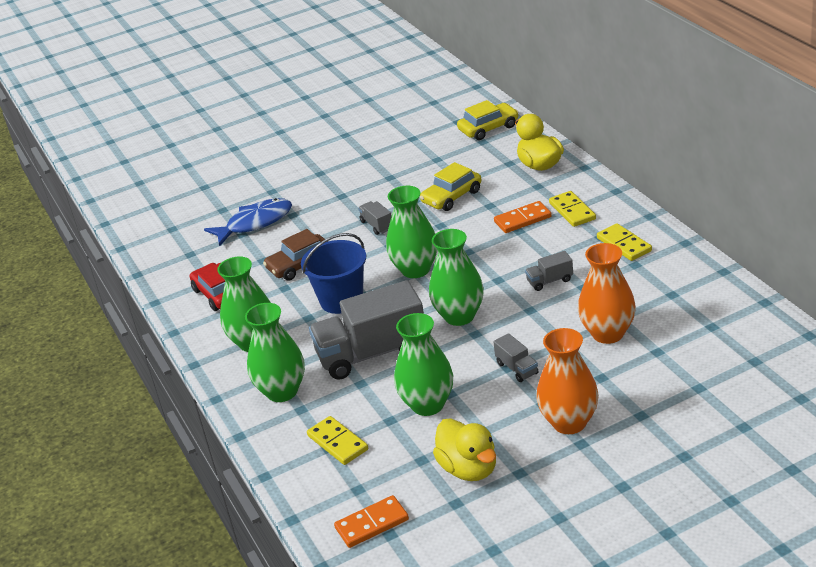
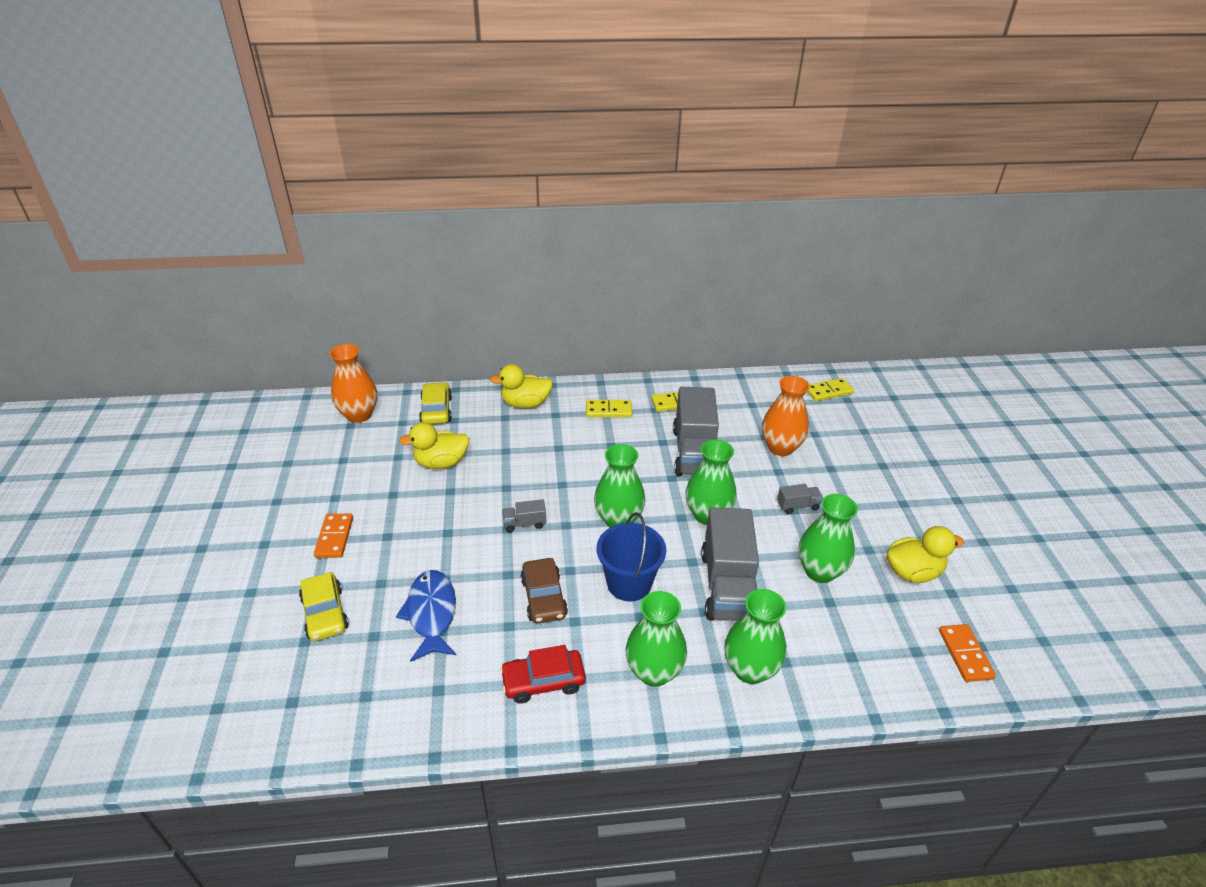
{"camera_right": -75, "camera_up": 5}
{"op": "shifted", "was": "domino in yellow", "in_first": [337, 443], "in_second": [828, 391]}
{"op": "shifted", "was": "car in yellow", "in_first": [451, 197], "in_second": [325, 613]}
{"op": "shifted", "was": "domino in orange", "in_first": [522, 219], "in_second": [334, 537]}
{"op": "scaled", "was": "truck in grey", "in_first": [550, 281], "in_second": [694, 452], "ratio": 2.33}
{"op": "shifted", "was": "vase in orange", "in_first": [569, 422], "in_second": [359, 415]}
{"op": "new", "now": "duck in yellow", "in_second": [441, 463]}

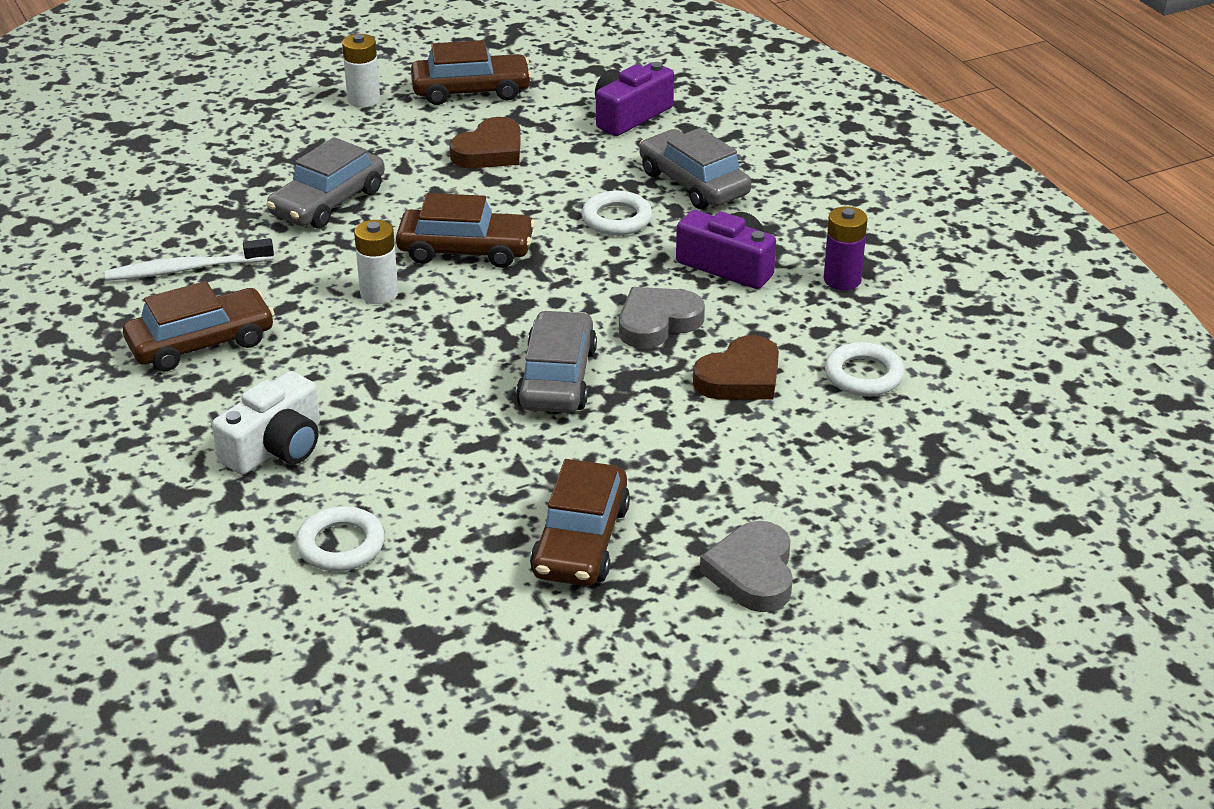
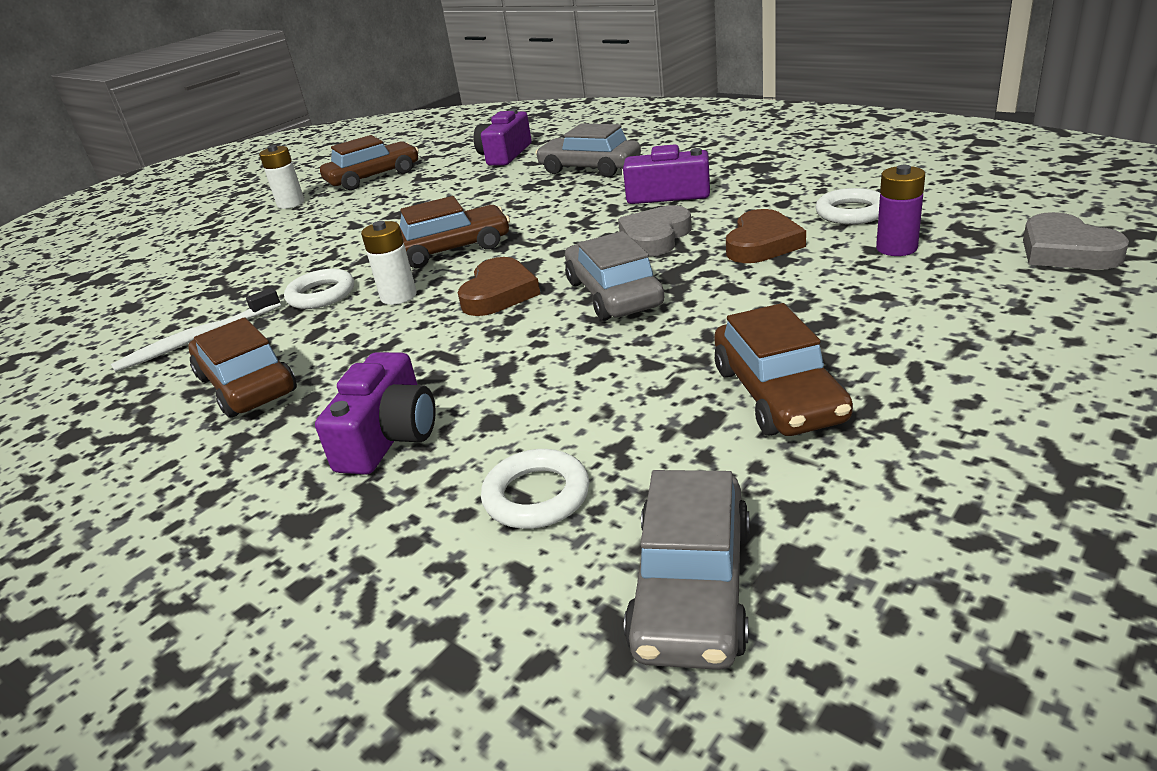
{"camera_right": -20, "camera_up": -5}
{"op": "rotated", "was": "car in brown", "in_first": [201, 343], "in_second": [247, 384], "clockwise": -75}
{"op": "repainted", "was": "camera in white", "now": "camera in purple", "in_first": [276, 447], "in_second": [389, 436]}
{"op": "shifted", "was": "car in grey", "in_first": [328, 202], "in_second": [691, 587]}
{"op": "shifted", "was": "heart in brown", "in_first": [490, 151], "in_second": [499, 293]}
{"op": "shifted", "was": "ring in white", "in_first": [616, 219], "in_second": [321, 295]}
{"op": "shifted", "was": "heart in grey", "in_first": [752, 573], "in_second": [1066, 251]}
{"op": "shifted", "was": "battery in purple", "in_first": [842, 280], "in_second": [896, 248]}

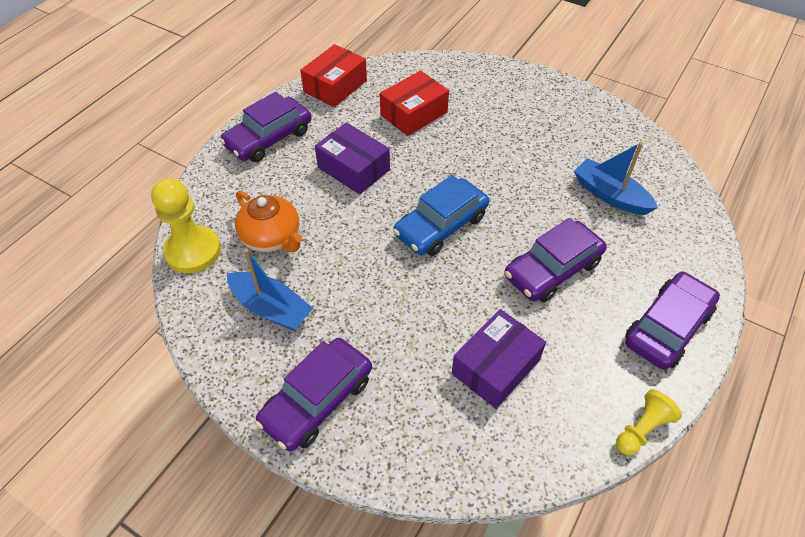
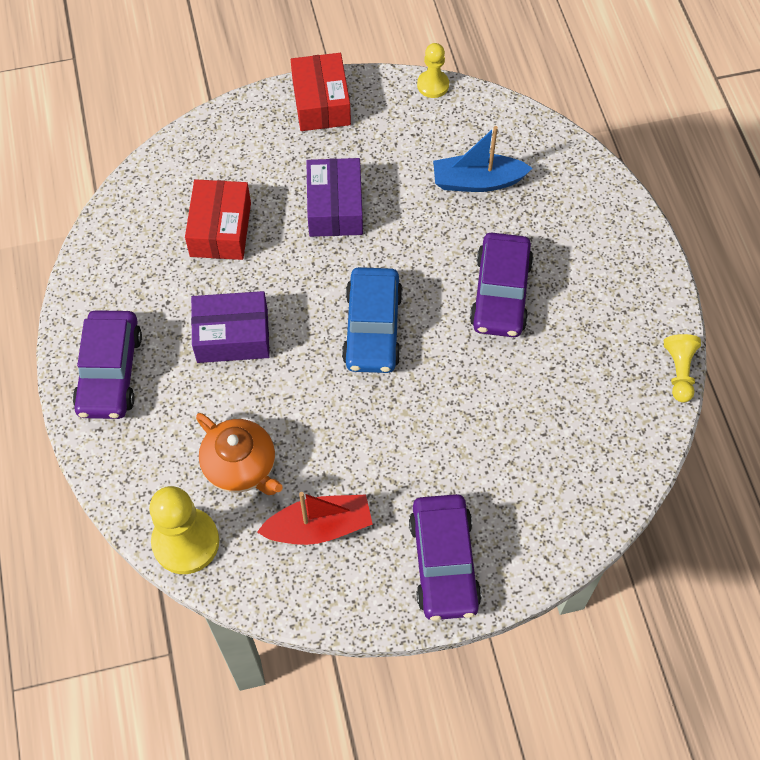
{"camera_right": -45, "camera_up": 10}
{"op": "repainted", "was": "boat in blue", "now": "boat in red", "in_first": [271, 308], "in_second": [319, 527]}
{"op": "rotated", "was": "teapot in orange", "in_first": [272, 237], "in_second": [241, 466], "clockwise": 45}
{"op": "shifted", "was": "box in red", "in_first": [335, 86], "in_second": [321, 102]}
{"op": "shifted", "was": "box in purple", "in_first": [496, 367], "in_second": [335, 207]}
{"op": "gone", "was": "car in purple", "in_first": [667, 327]}
{"op": "new", "now": "pawn in yellow", "in_second": [433, 85]}

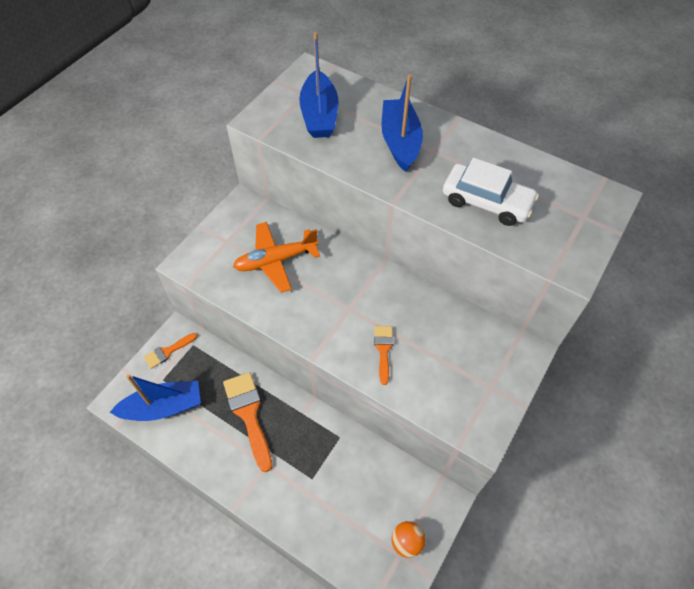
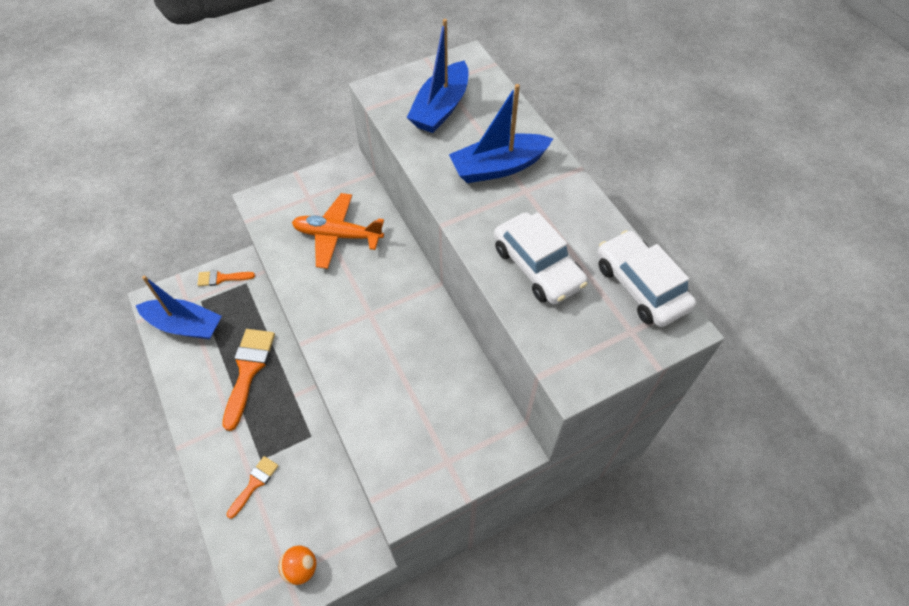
{"camera_right": 30, "camera_up": 0}
{"op": "shifted", "was": "brush in orange", "in_first": [383, 349], "in_second": [254, 483]}
{"op": "rotated", "was": "boat in blue", "in_first": [400, 142], "in_second": [498, 167], "clockwise": -135}
{"op": "new", "now": "car in white", "in_second": [640, 286]}

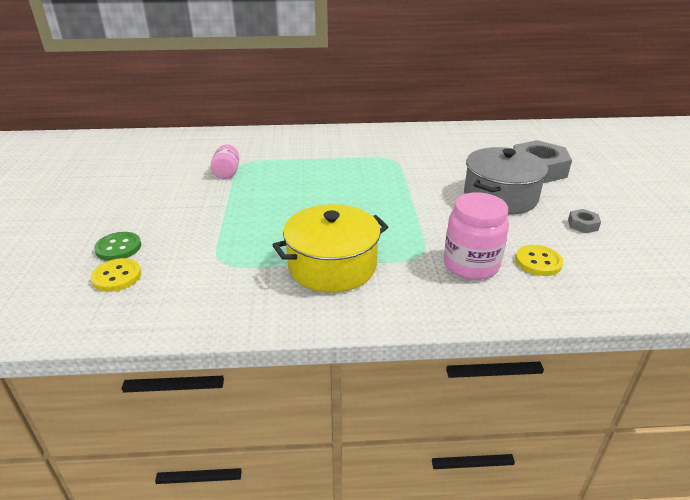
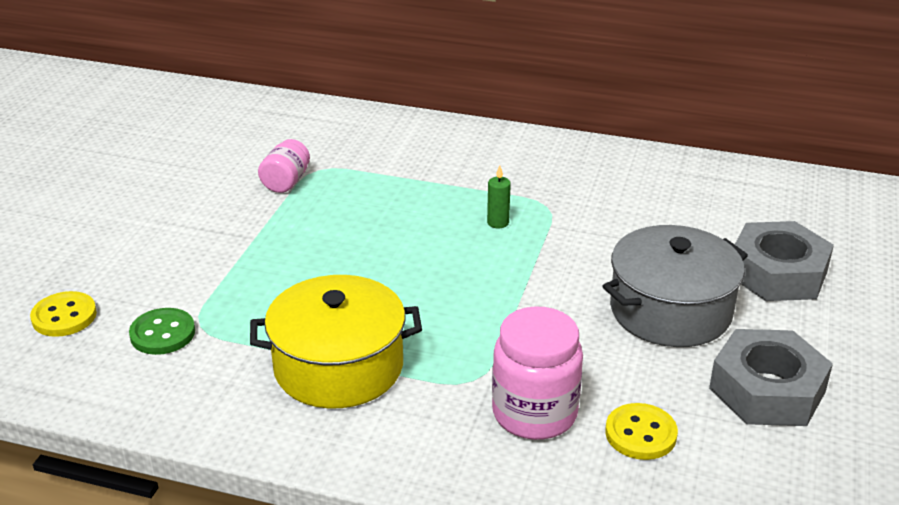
{"camera_right": 20, "camera_up": 0}
{"op": "shifted", "was": "button in green", "in_first": [118, 248], "in_second": [162, 333]}
{"op": "scaled", "was": "nut in grey", "in_first": [582, 225], "in_second": [767, 390], "ratio": 2.24}
{"op": "new", "now": "candle in green", "in_second": [498, 222]}

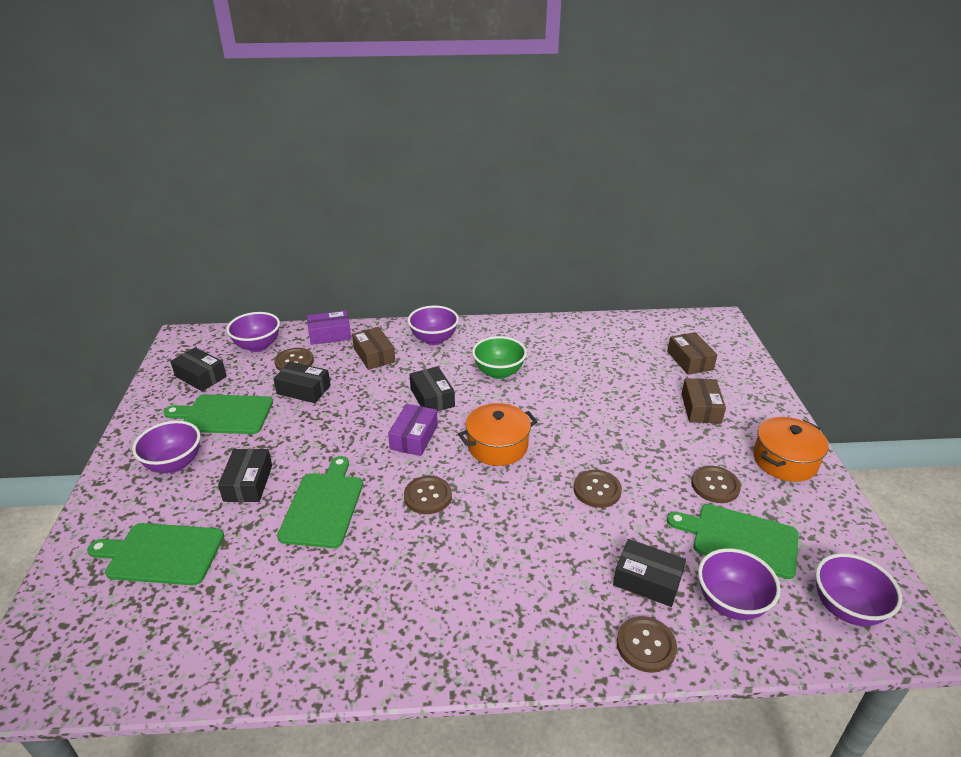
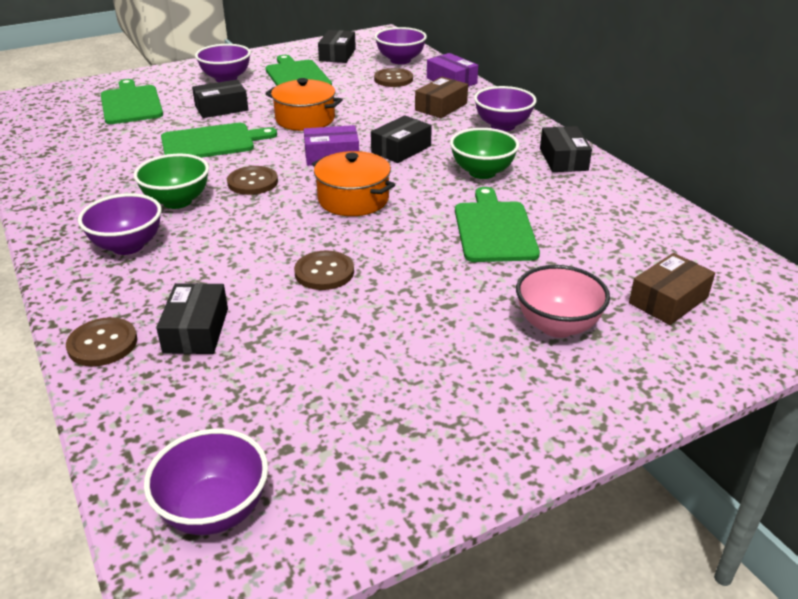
{"camera_right": 65, "camera_up": 0}
{"op": "shifted", "was": "box in black", "in_first": [303, 390], "in_second": [563, 159]}
{"op": "shifted", "was": "cutting board in green", "in_first": [740, 539], "in_second": [494, 229]}
{"op": "swapped", "was": "box in brown", "now": "bowl in pink", "in_first": [701, 408], "in_second": [557, 326]}
{"op": "gone", "was": "button in brown", "in_first": [715, 485]}
{"op": "shifted", "was": "bowl in purple", "in_first": [731, 602], "in_second": [128, 246]}
{"op": "shifted", "was": "pot in orange", "in_first": [785, 460], "in_second": [305, 119]}
{"op": "new", "now": "bowl in green", "in_second": [177, 201]}

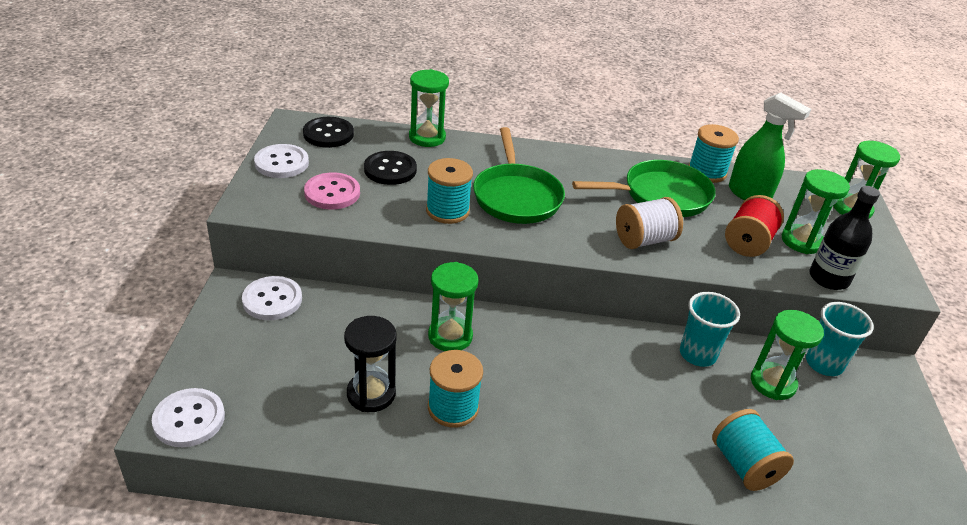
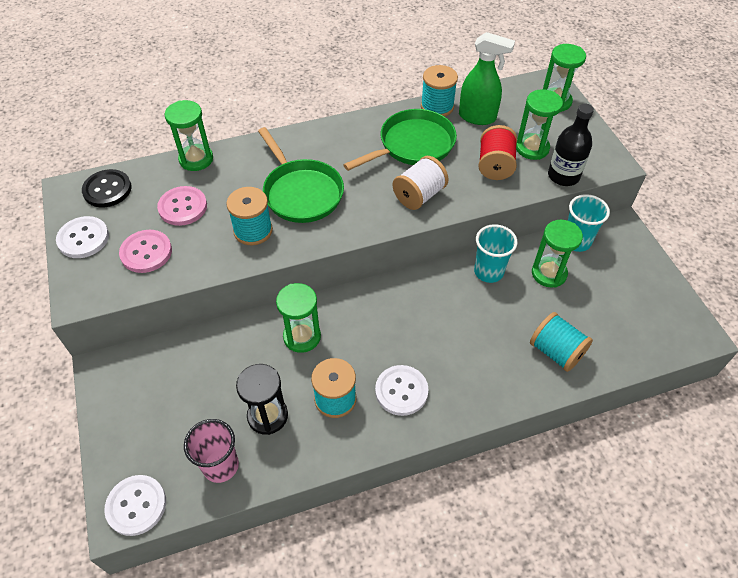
{"camera_right": -20, "camera_up": 15}
{"op": "shifted", "was": "button in white", "in_first": [272, 300], "in_second": [401, 391]}
{"op": "repainted", "was": "button in black", "now": "button in pink", "in_first": [390, 170], "in_second": [183, 207]}
{"op": "new", "now": "cup in pink", "in_second": [221, 466]}

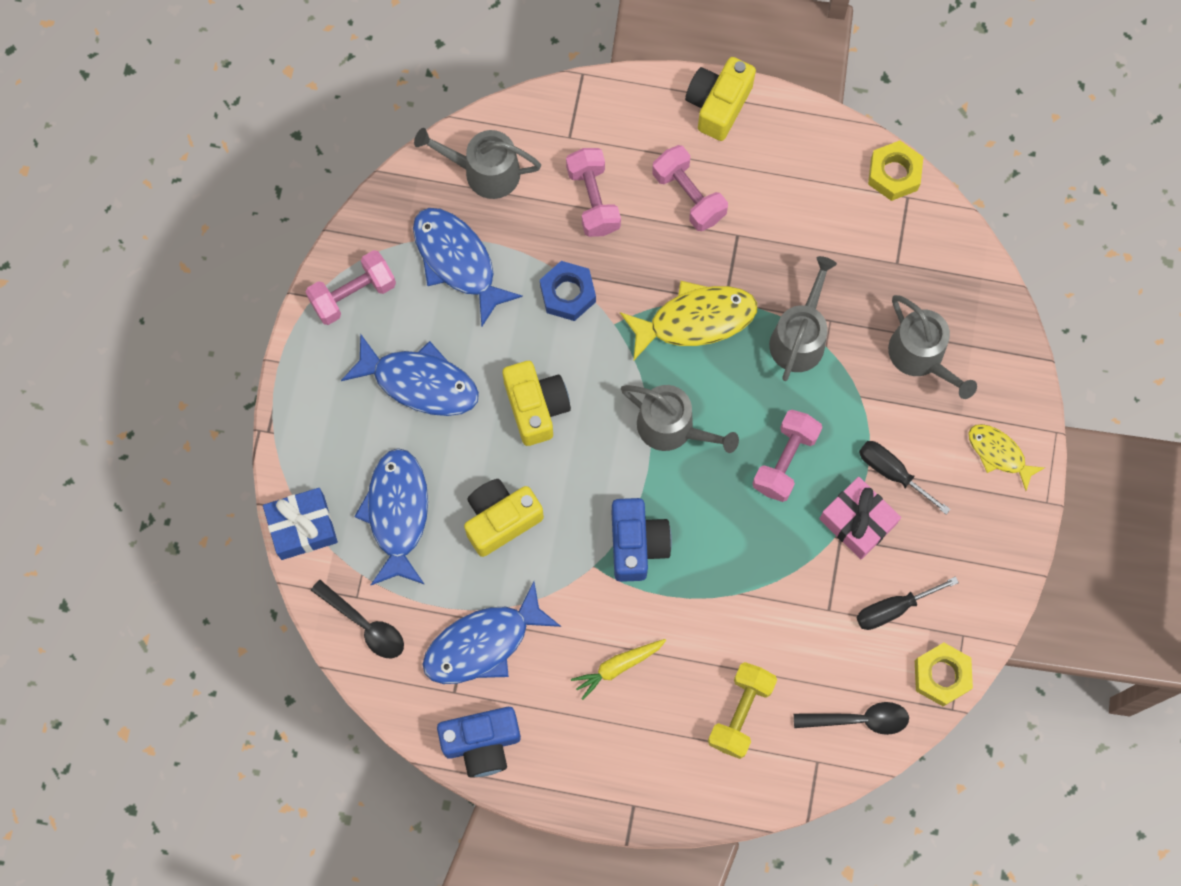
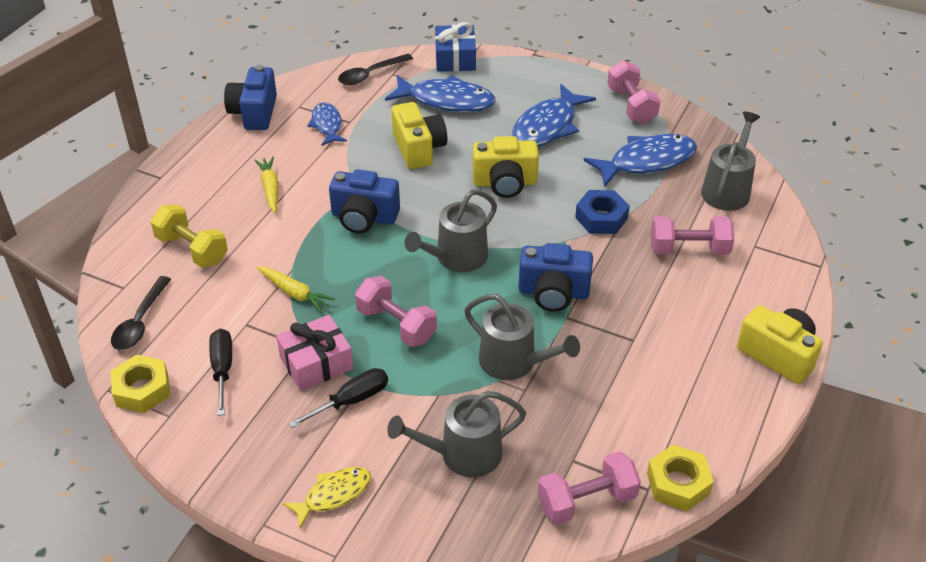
{"camera_right": 105, "camera_up": -30}
{"op": "scaled", "was": "fish in blue", "in_first": [483, 643], "in_second": [327, 125], "ratio": 0.6}
{"op": "swapped", "was": "fish in yellow", "now": "camera in blue", "in_first": [695, 320], "in_second": [553, 293]}
{"op": "shifted", "was": "dumbbell in pink", "in_first": [688, 196], "in_second": [586, 501]}
{"op": "new", "now": "carrot in yellow", "in_second": [294, 293]}

